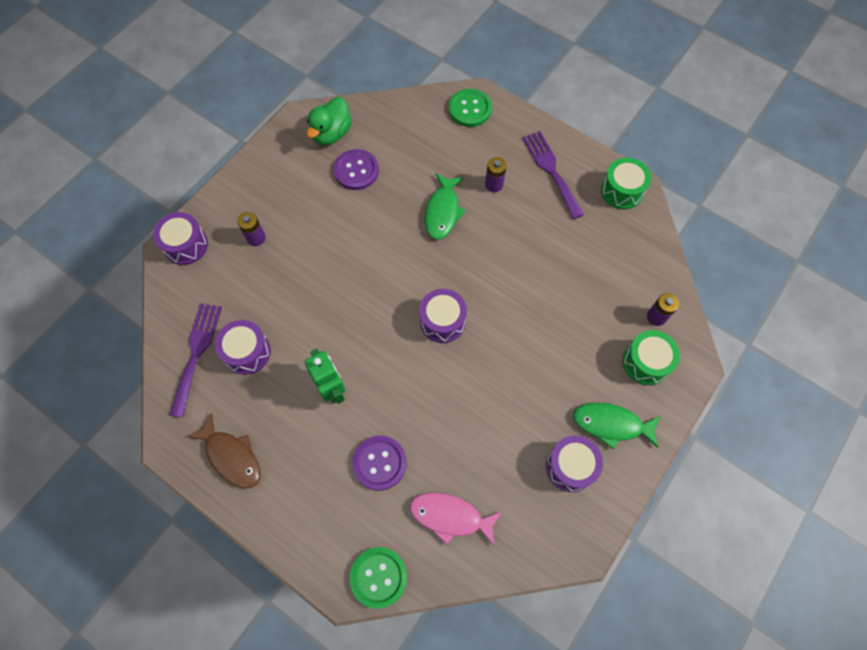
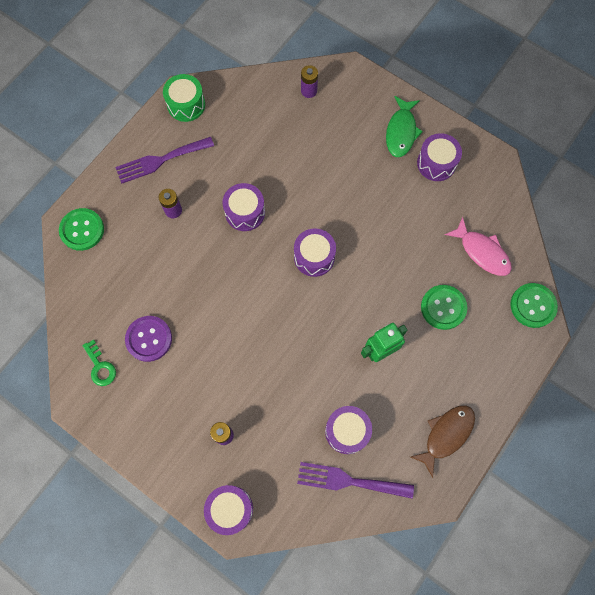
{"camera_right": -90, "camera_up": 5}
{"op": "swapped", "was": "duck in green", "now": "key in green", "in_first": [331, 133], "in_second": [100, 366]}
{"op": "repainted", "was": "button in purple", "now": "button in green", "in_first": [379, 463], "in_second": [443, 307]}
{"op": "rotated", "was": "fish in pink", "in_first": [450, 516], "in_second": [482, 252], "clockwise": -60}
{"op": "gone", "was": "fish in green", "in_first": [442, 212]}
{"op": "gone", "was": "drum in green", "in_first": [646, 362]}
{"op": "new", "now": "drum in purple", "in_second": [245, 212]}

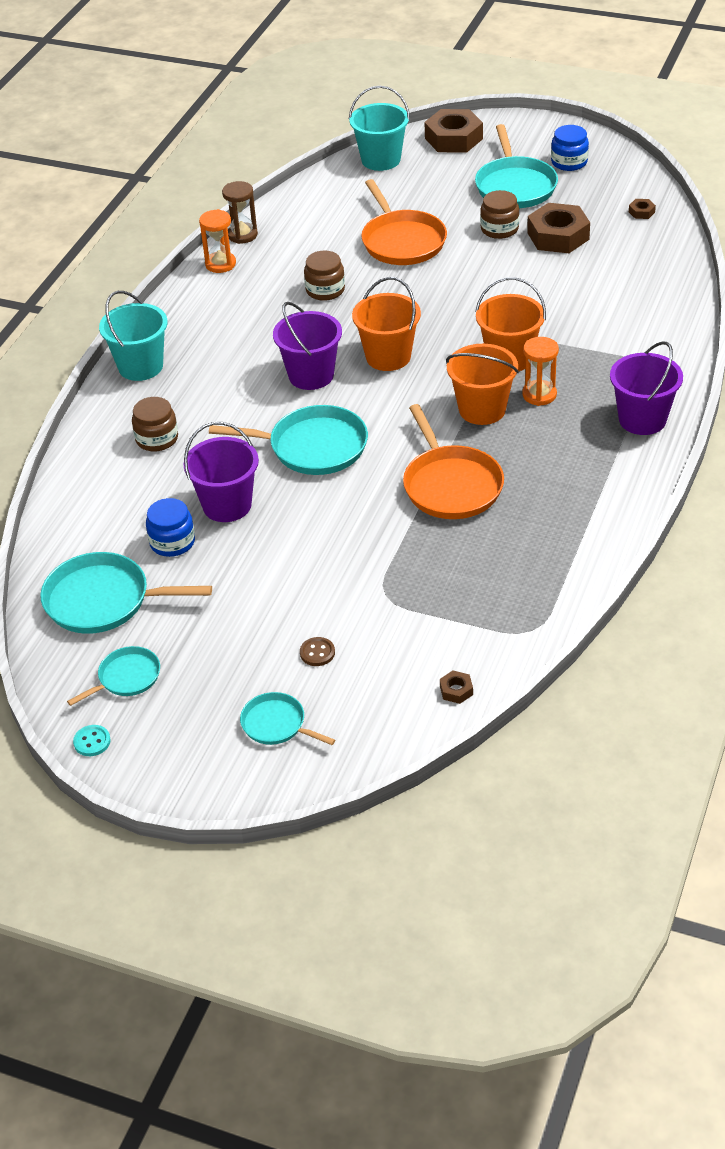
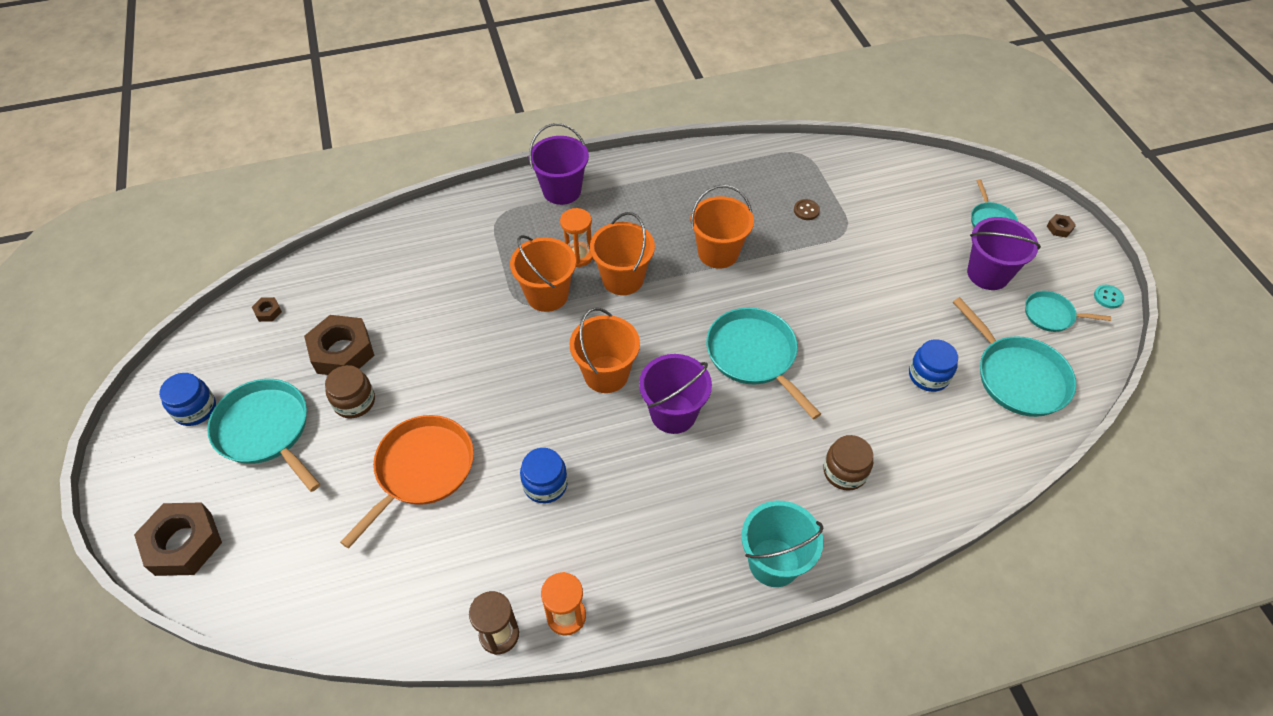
{"camera_right": -130, "camera_up": 10}
{"op": "shifted", "was": "bucket in purple", "in_first": [227, 505], "in_second": [988, 274]}
{"op": "shifted", "was": "button in brown", "in_first": [317, 653], "in_second": [806, 210]}
{"op": "repainted", "was": "jar in brown", "now": "jar in blue", "in_first": [325, 290], "in_second": [545, 484]}
{"op": "gone", "was": "bucket in turquoise", "in_first": [381, 160]}
{"op": "swapped", "was": "pan in orange", "now": "bucket in orange", "in_first": [451, 485], "in_second": [718, 253]}
{"op": "shifted", "was": "nut in brown", "in_first": [456, 690], "in_second": [1059, 228]}
{"op": "rotated", "was": "pan in turquoise", "in_first": [515, 186], "in_second": [265, 430], "clockwise": -90}

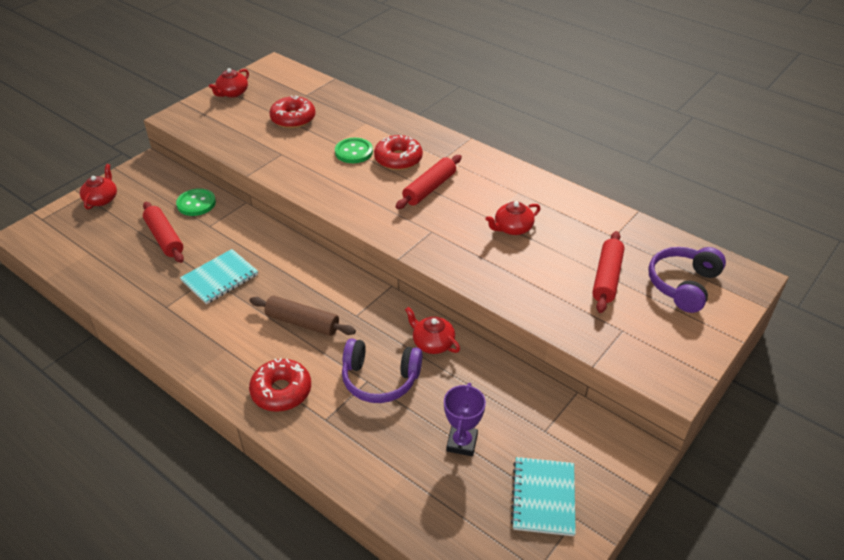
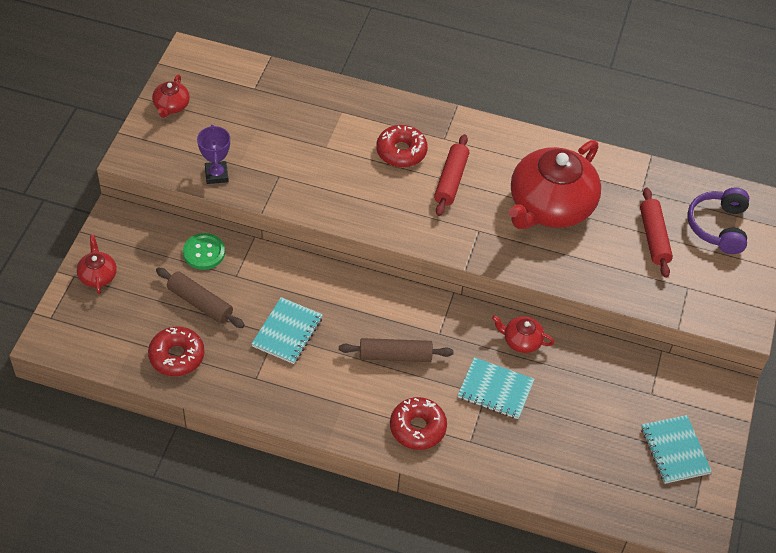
{"camera_right": -25, "camera_up": 10}
{"op": "repainted", "was": "rolling pin in red", "now": "rolling pin in brown", "in_first": [165, 238], "in_second": [200, 303]}
{"op": "shifted", "was": "donut in red", "in_first": [293, 119], "in_second": [177, 356]}
{"op": "gone", "was": "button in green", "in_first": [354, 152]}
{"op": "swapped", "was": "headphones in purple", "now": "notebook in turquoise", "in_first": [380, 379], "in_second": [495, 390]}
{"op": "shifted", "was": "trophy in purple", "in_first": [462, 443], "in_second": [216, 175]}
{"op": "scaled", "was": "teapot in red", "in_first": [512, 228], "in_second": [550, 206], "ratio": 2.33}

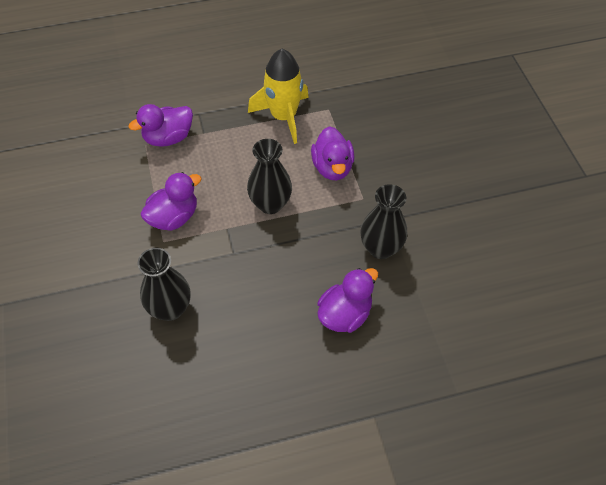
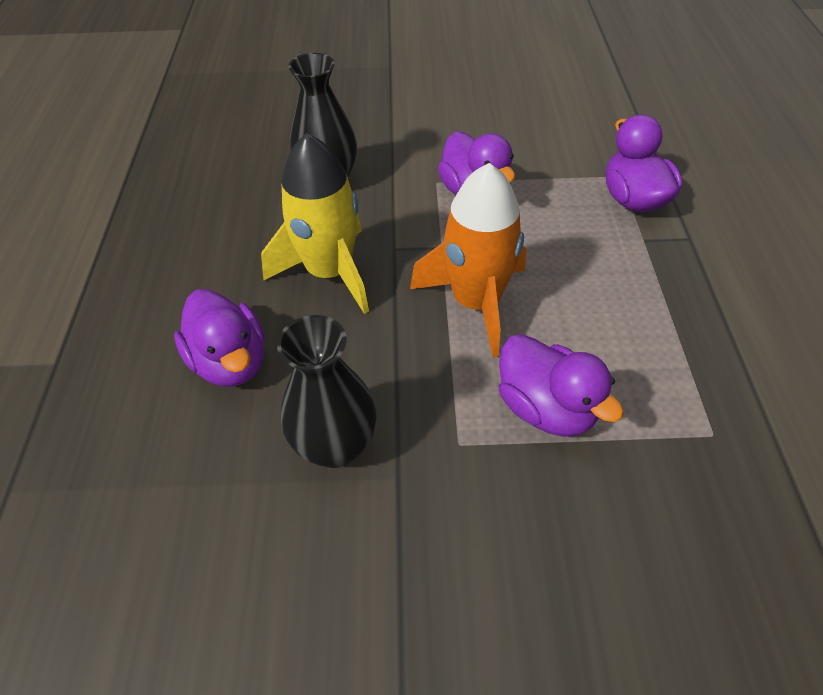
{"camera_right": 105, "camera_up": -5}
{"op": "swapped", "was": "vase in black", "now": "rocket in orange", "in_first": [270, 204], "in_second": [475, 302]}
{"op": "shifted", "was": "rocket in yellow", "in_first": [283, 116], "in_second": [330, 272]}
{"op": "rotated", "was": "duck in purple", "in_first": [332, 167], "in_second": [546, 408], "clockwise": -135}

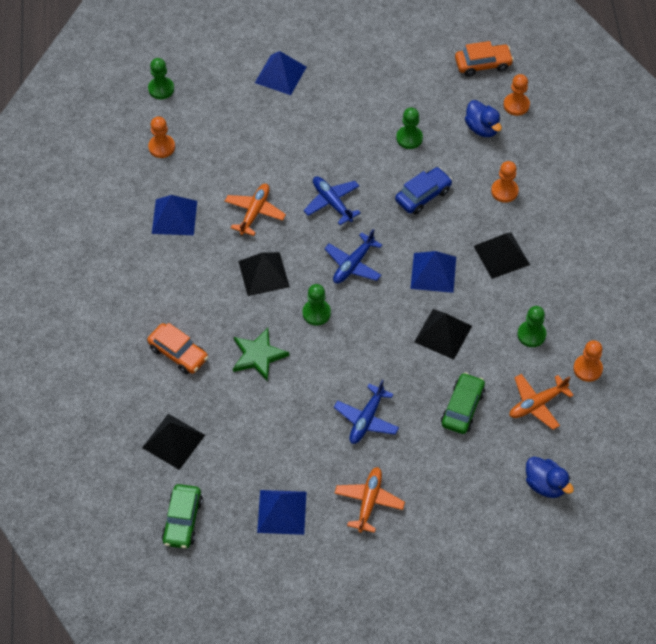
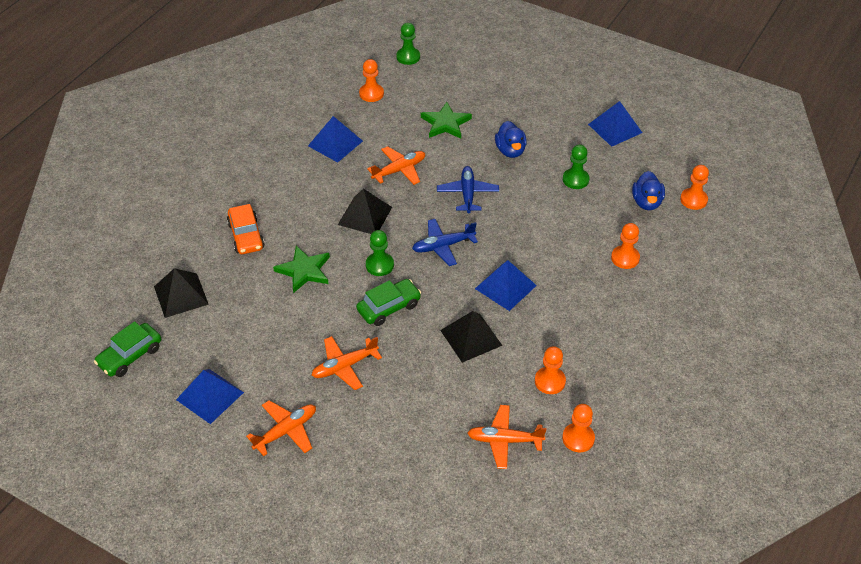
{"camera_right": 35, "camera_up": -10}
{"op": "shifted", "was": "pyramid in blue", "in_first": [280, 74], "in_second": [615, 128]}
{"op": "repainted", "was": "plane in blue", "now": "plane in orange", "in_first": [366, 419], "in_second": [344, 366]}
{"op": "gone", "was": "car in blue", "in_first": [423, 195]}
{"op": "shifted", "was": "car in green", "in_first": [462, 408], "in_second": [389, 307]}
{"op": "gone", "was": "car in orange", "in_first": [483, 64]}
{"op": "gone", "was": "pyramid in black", "in_first": [501, 255]}
{"op": "repainted", "was": "pawn in green", "now": "pawn in orange", "in_first": [531, 334], "in_second": [550, 381]}
{"op": "shifted", "was": "duck in blue", "in_first": [545, 485], "in_second": [510, 151]}
{"op": "new", "now": "star in green", "in_second": [445, 123]}

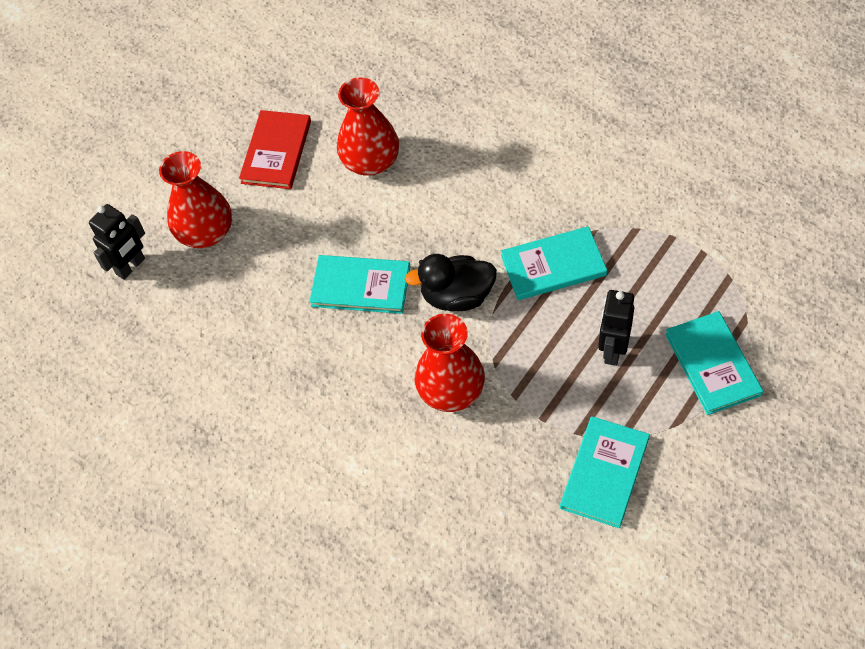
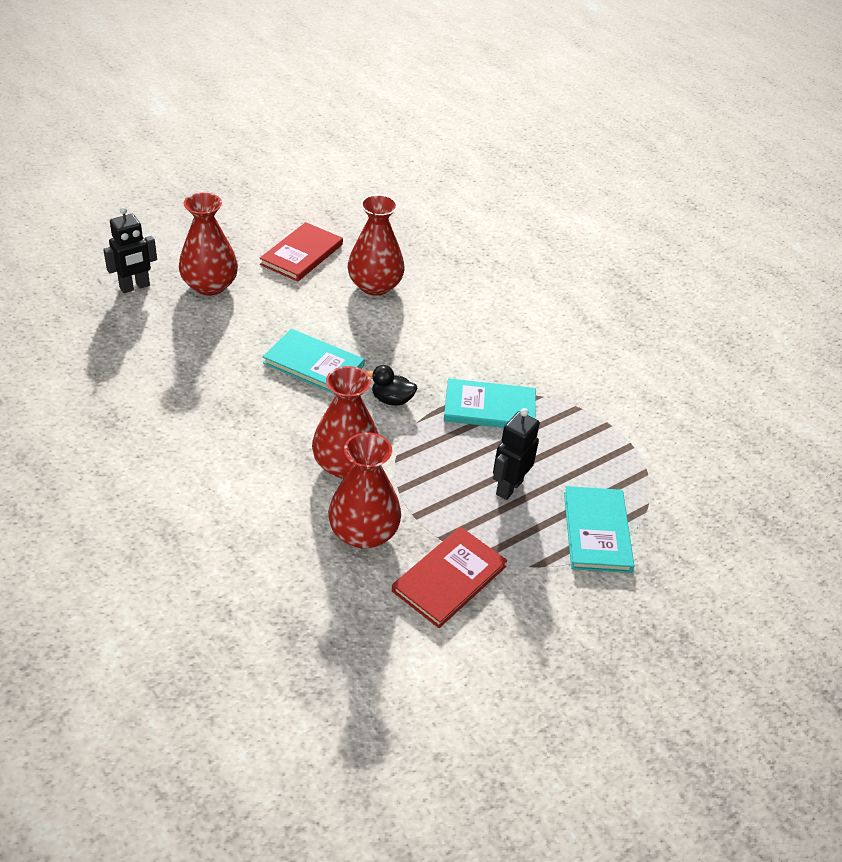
{"camera_right": 10, "camera_up": -15}
{"op": "scaled", "was": "duck in black", "in_first": [457, 296], "in_second": [392, 400], "ratio": 0.62}
{"op": "repainted", "was": "book in turquoise", "now": "book in red", "in_first": [604, 473], "in_second": [449, 578]}
{"op": "new", "now": "vase in red", "in_second": [363, 533]}

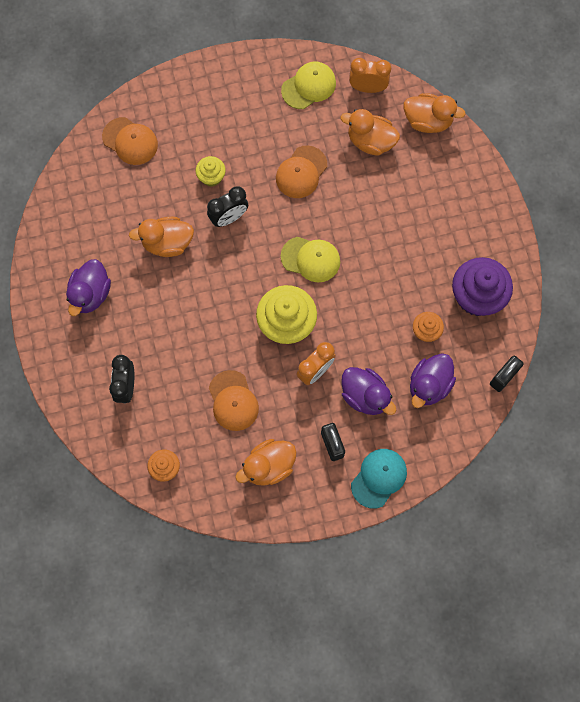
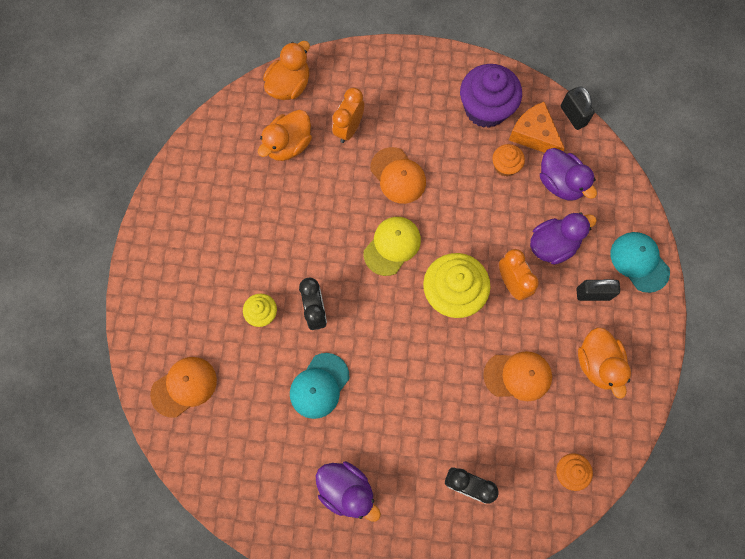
{"camera_right": -70, "camera_up": 0}
{"op": "swapped", "was": "duck in orange", "now": "cap in turquoise", "in_first": [167, 243], "in_second": [319, 386]}
{"op": "shifted", "was": "cap in orange", "in_first": [301, 172], "in_second": [398, 176]}
{"op": "gone", "was": "cap in yellow", "in_first": [309, 86]}
{"op": "shifted", "was": "clock in orange", "in_first": [368, 88], "in_second": [349, 129]}
{"op": "new", "now": "cheese in orange", "in_second": [534, 135]}

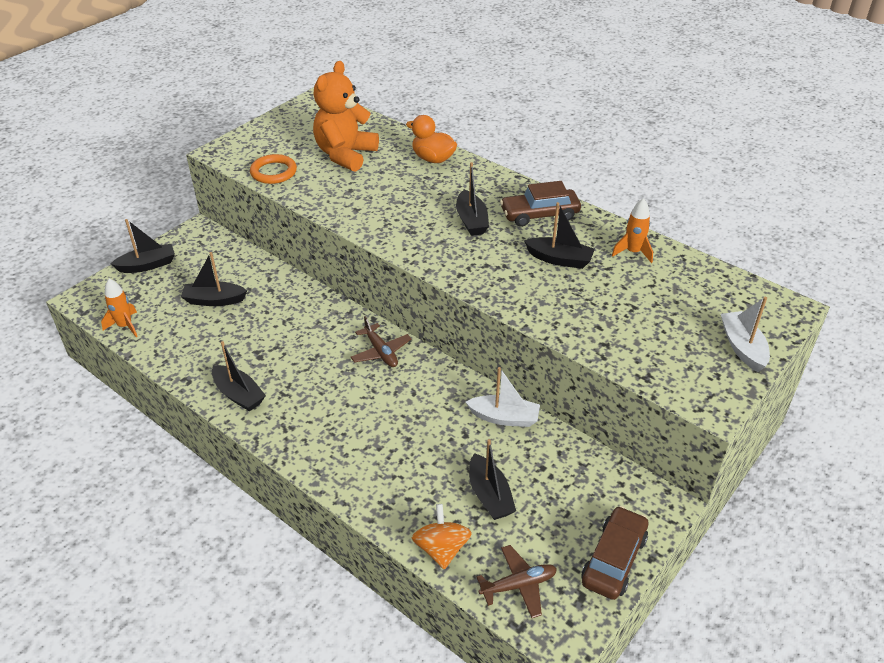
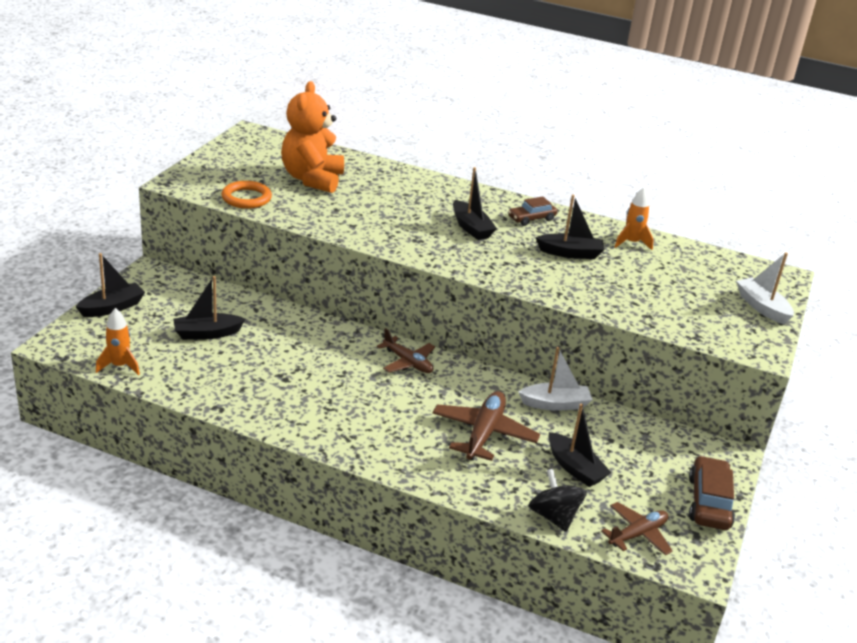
{"camera_right": -20, "camera_up": -10}
{"op": "gone", "was": "boat in black", "in_first": [239, 395]}
{"op": "gone", "was": "duck in orange", "in_first": [433, 159]}
{"op": "repainted", "was": "spinning top in orange", "now": "spinning top in black", "in_first": [441, 549], "in_second": [554, 516]}
{"op": "scaled", "was": "car in brown", "in_first": [539, 214], "in_second": [531, 219], "ratio": 0.65}
{"op": "new", "now": "plane in brown", "in_second": [483, 433]}

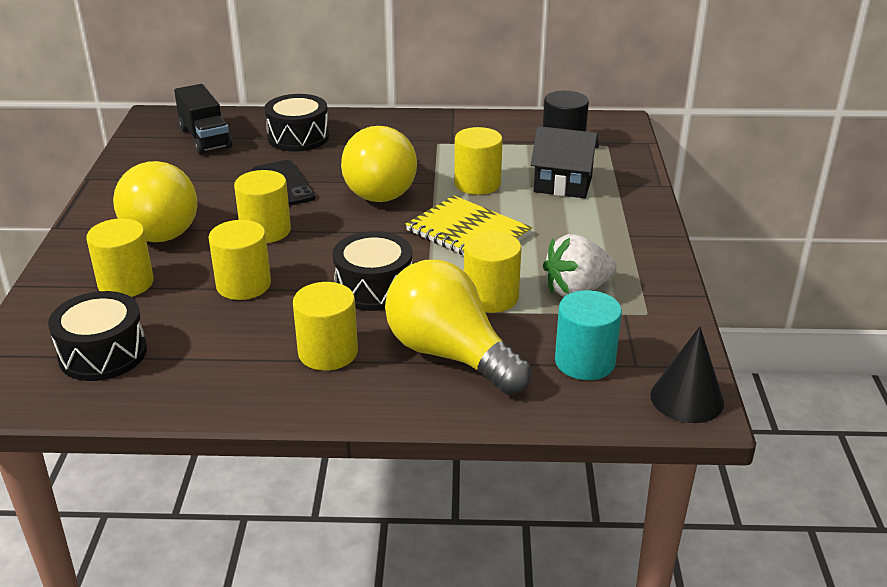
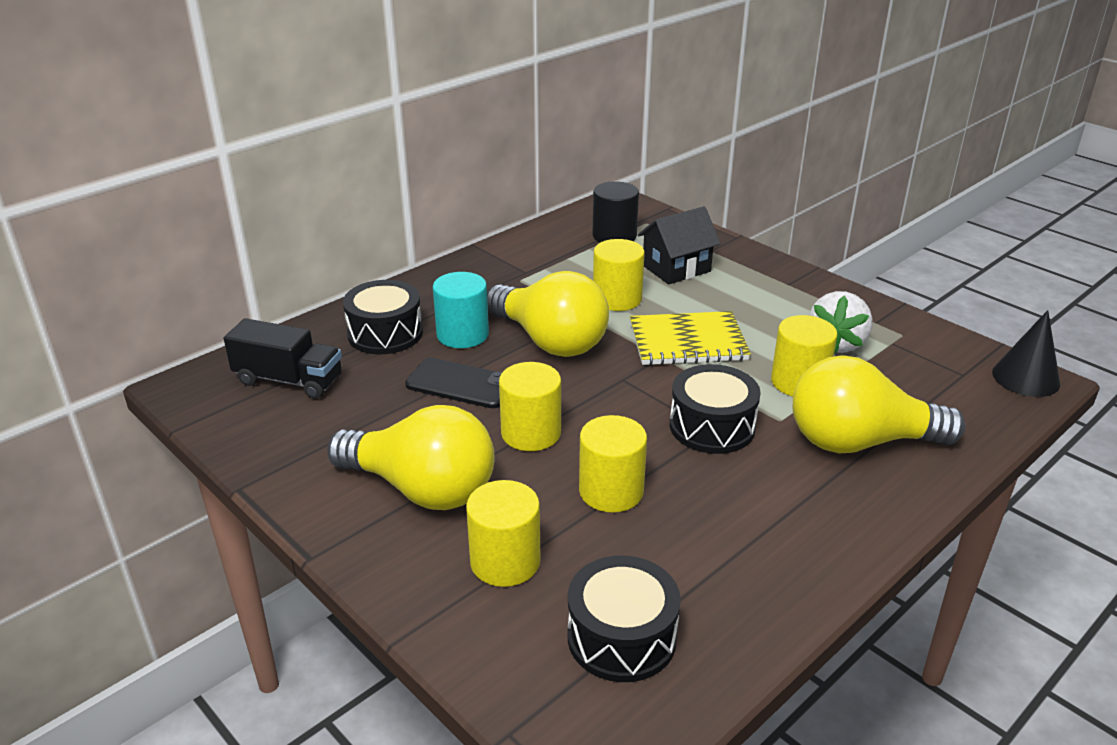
{"camera_right": -45, "camera_up": 0}
{"op": "gone", "was": "cylinder in yellow", "in_first": [328, 352]}
{"op": "shifted", "was": "cylinder in turquoise", "in_first": [584, 362], "in_second": [462, 334]}

